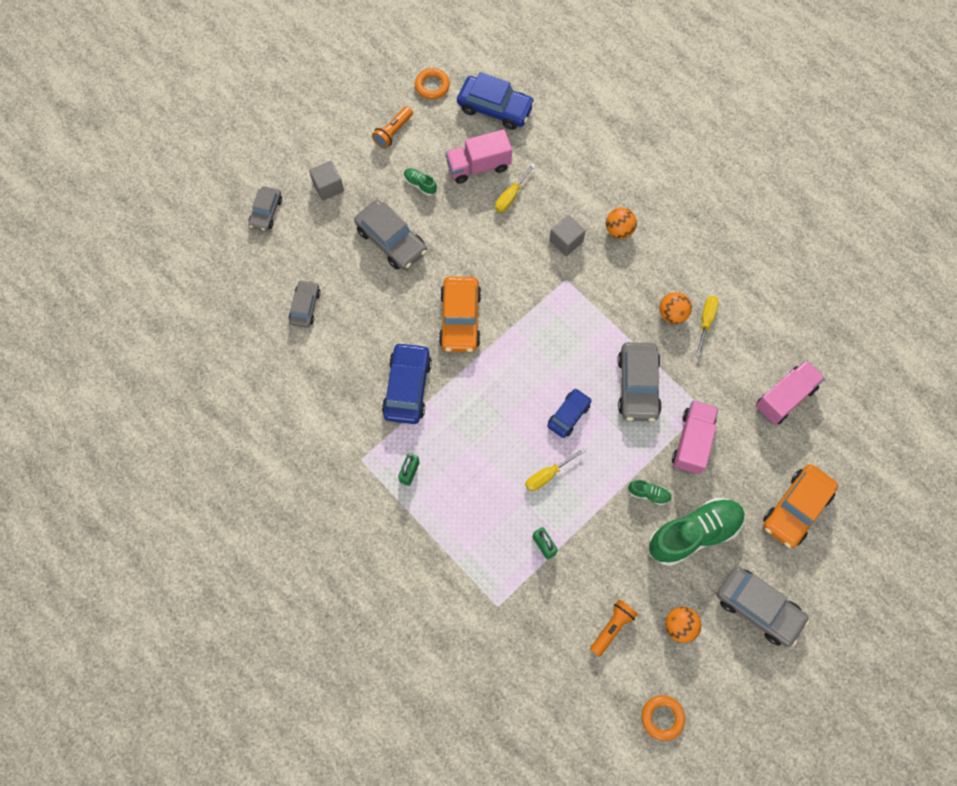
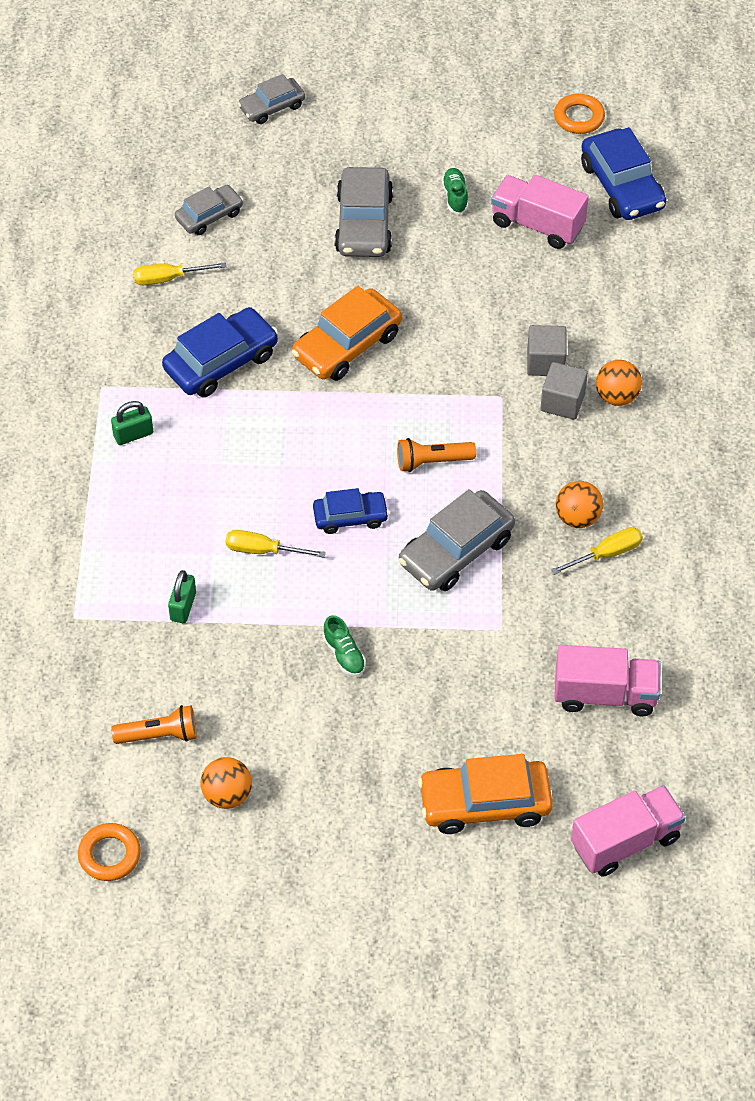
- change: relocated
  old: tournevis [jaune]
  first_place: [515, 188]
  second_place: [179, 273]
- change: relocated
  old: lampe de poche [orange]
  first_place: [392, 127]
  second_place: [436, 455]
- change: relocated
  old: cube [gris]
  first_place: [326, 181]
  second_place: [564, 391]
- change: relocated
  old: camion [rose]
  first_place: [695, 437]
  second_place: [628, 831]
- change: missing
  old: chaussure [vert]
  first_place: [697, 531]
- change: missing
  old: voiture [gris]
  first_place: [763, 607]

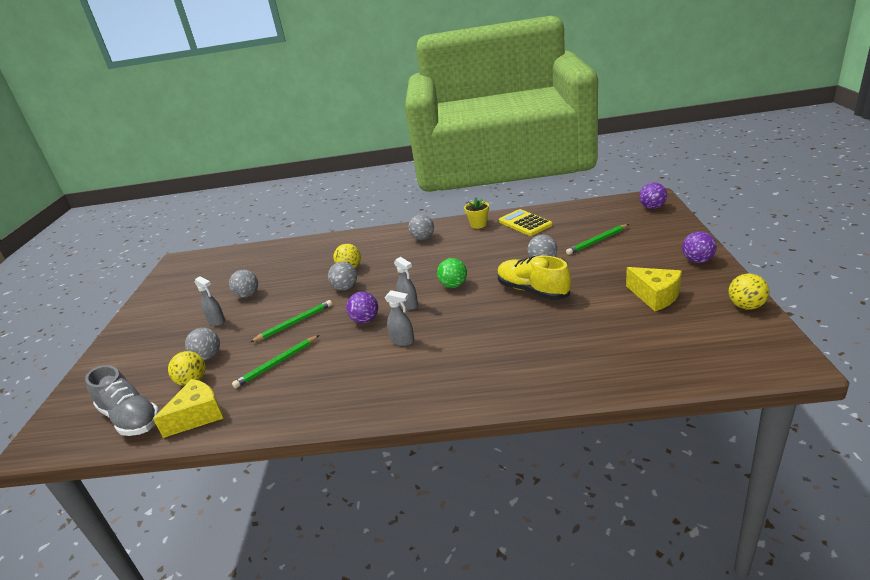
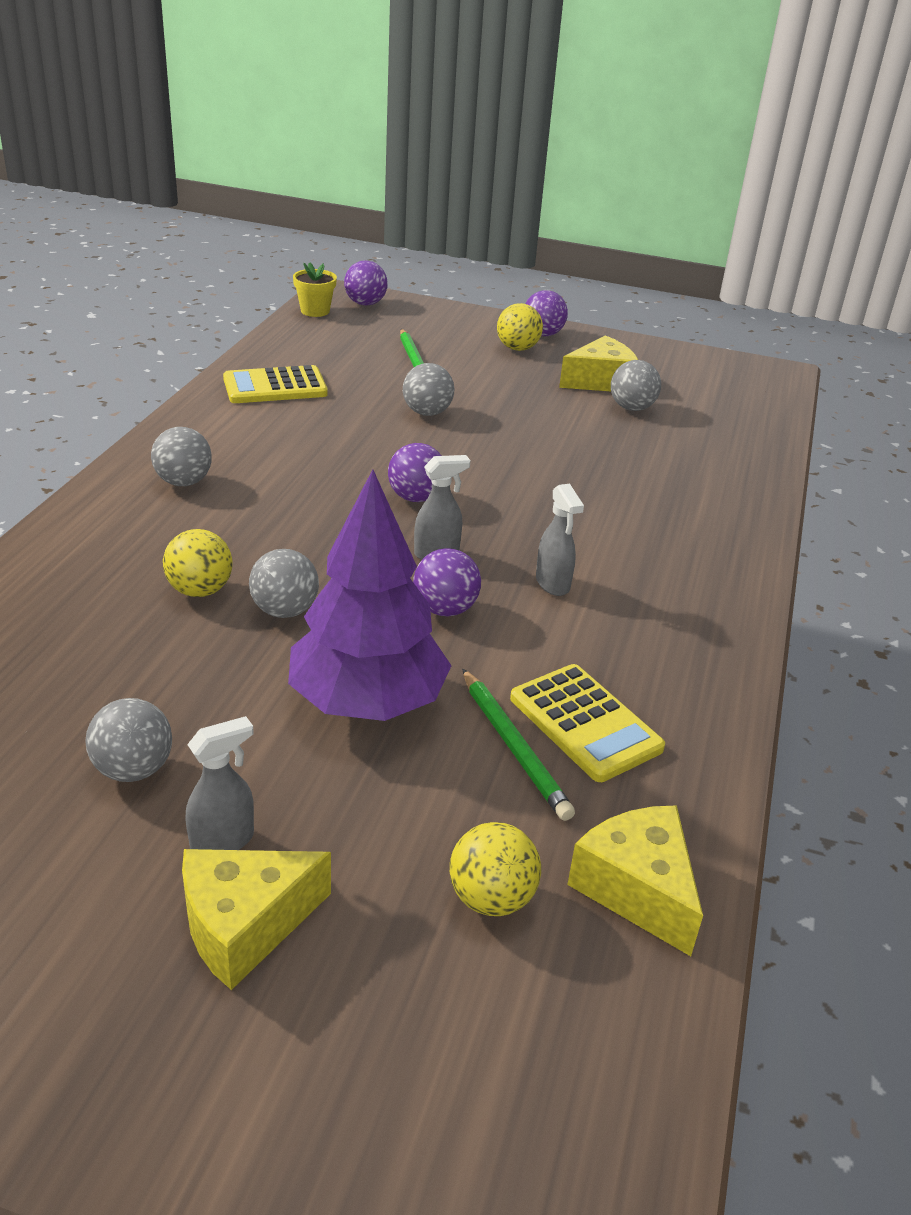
- change: appeared
  new: fromage [jaune]
  second_place: [256, 919]
- change: exchanged
  old: crayon [vert]
  new: arbre [violet]
  first_place: [291, 321]
  second_place: [369, 595]
- change: relocated
  old: pot de fleurs [jaune]
  first_place: [476, 213]
  second_place: [315, 289]
- change: colour
  old: balle [vert]
  new: balle [violet]
  first_place: [452, 273]
  second_place: [414, 472]
- change: relocated
  old: balle [jaune]
  first_place: [748, 292]
  second_place: [520, 327]
- change: appeared
  new: calculatrice [jaune]
  second_place: [587, 723]
- change: spun
  old: vaporisateur [gris]
  first_place: [399, 318]
  second_place: [560, 540]
  degrees: 120
- change: relocated
  old: balle [gris]
  first_place: [202, 344]
  second_place: [636, 385]
- change: missing
  old: chaussure [gris]
  first_place: [122, 400]
- change: missing
  old: chaussure [jaune]
  first_place: [534, 277]

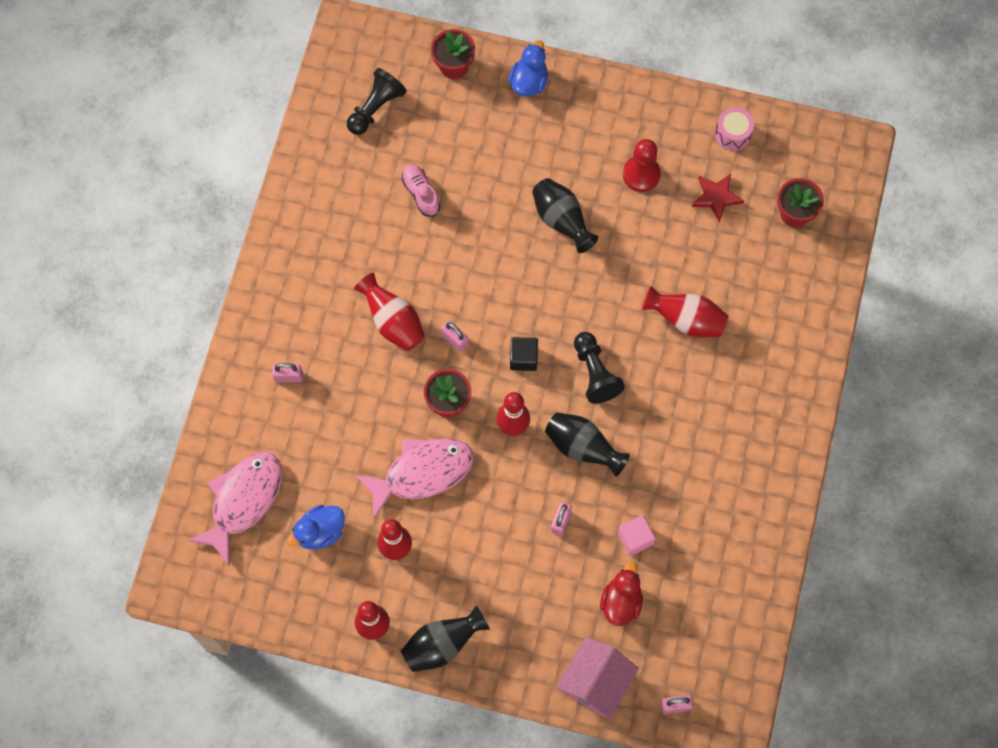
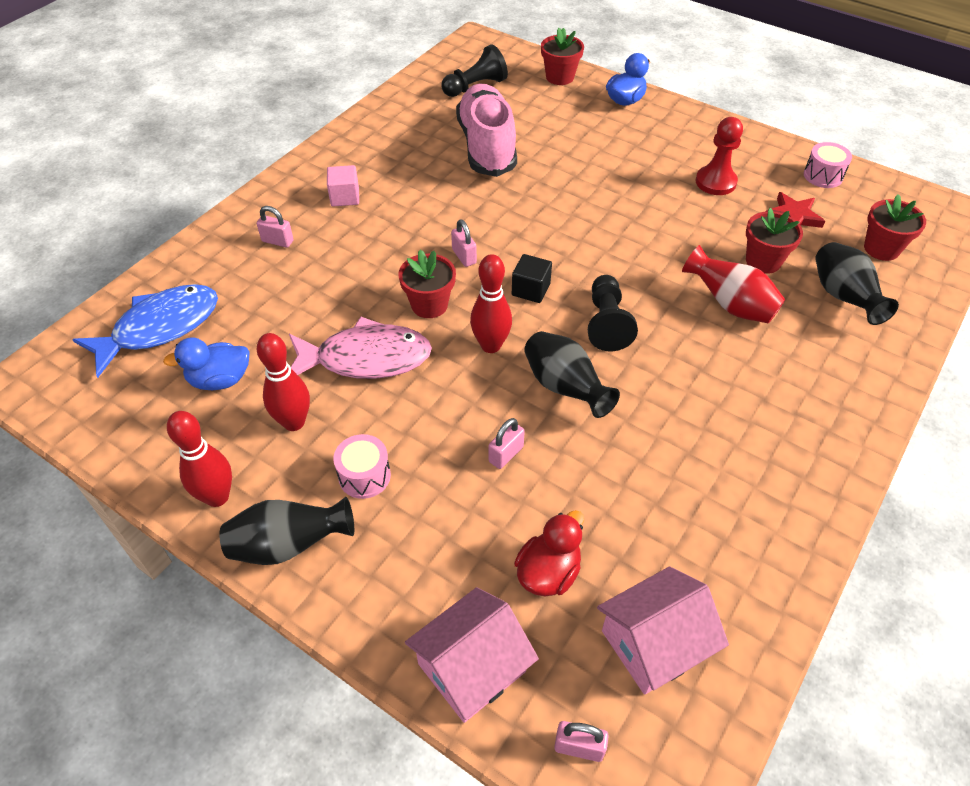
- change: colour
  old: poisson [rose]
  new: poisson [bleu]
  first_place: [235, 508]
  second_place: [145, 331]
- change: relocated
  old: cube [rose]
  first_place: [637, 535]
  second_place: [343, 186]
- change: appeared
  new: tambour [rose]
  second_place: [362, 466]
- change: size
  old: chaussure [rose]
  first_place: [421, 191]
  second_place: [486, 130]
  factor: 2.14
- change: appeared
  new: maison [rose]
  second_place: [663, 631]
- change: appeared
  new: pot de fleurs [rouge]
  second_place: [774, 241]
- change: relocated
  old: vase [noir]
  first_place: [565, 215]
  second_place: [857, 283]
- change: missing
  old: vase [rouge]
  first_place: [389, 311]

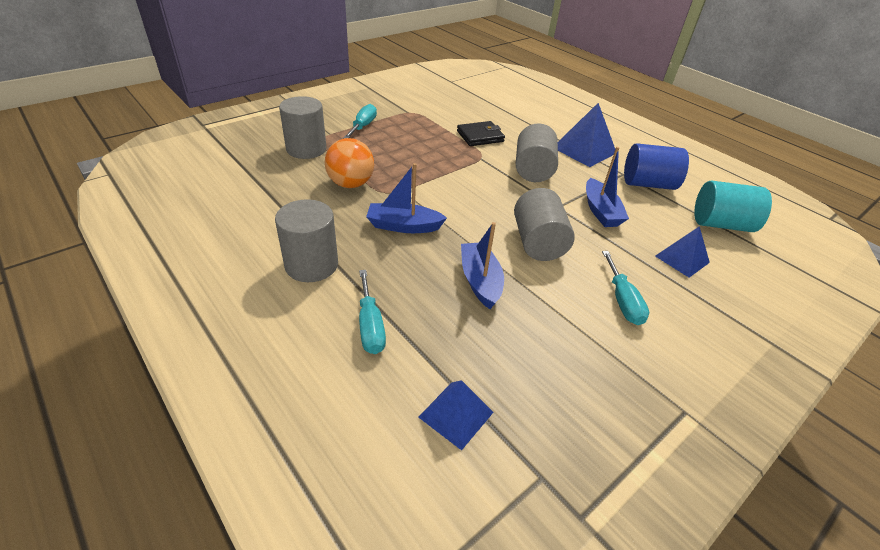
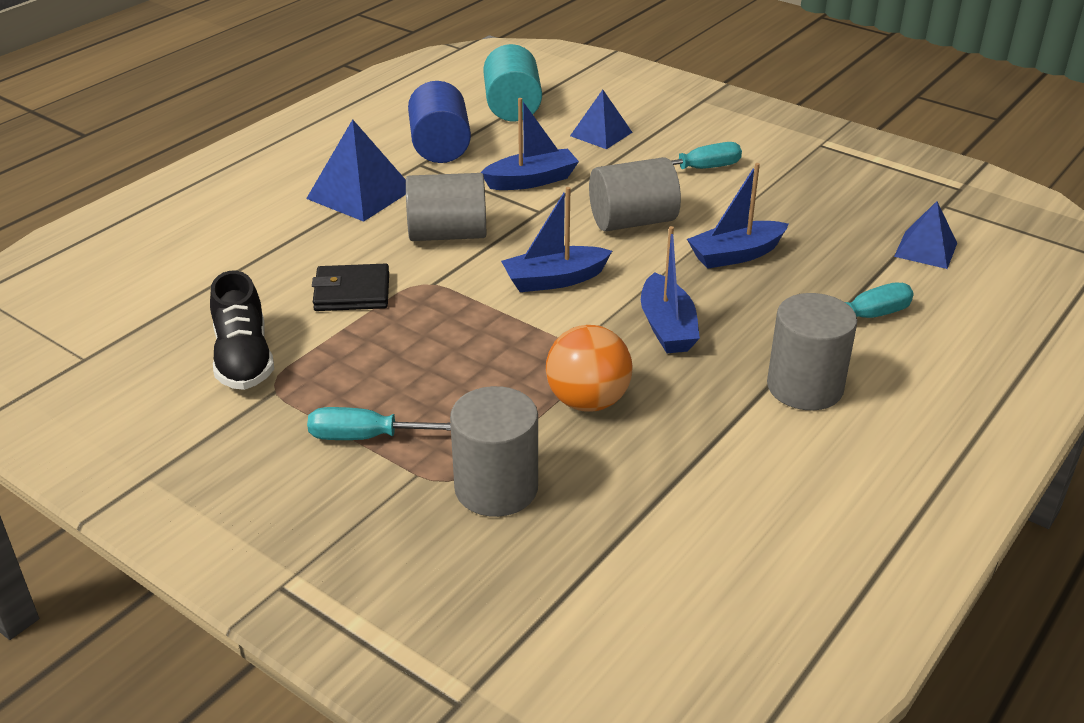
- change: appeared
  new: chaussure [noir]
  second_place: [242, 330]
- change: spun
  old: portefeuille [noir]
  first_place: [481, 133]
  second_place: [350, 287]
  degrees: -60
- change: appeared
  new: bateau [bleu]
  second_place: [556, 239]

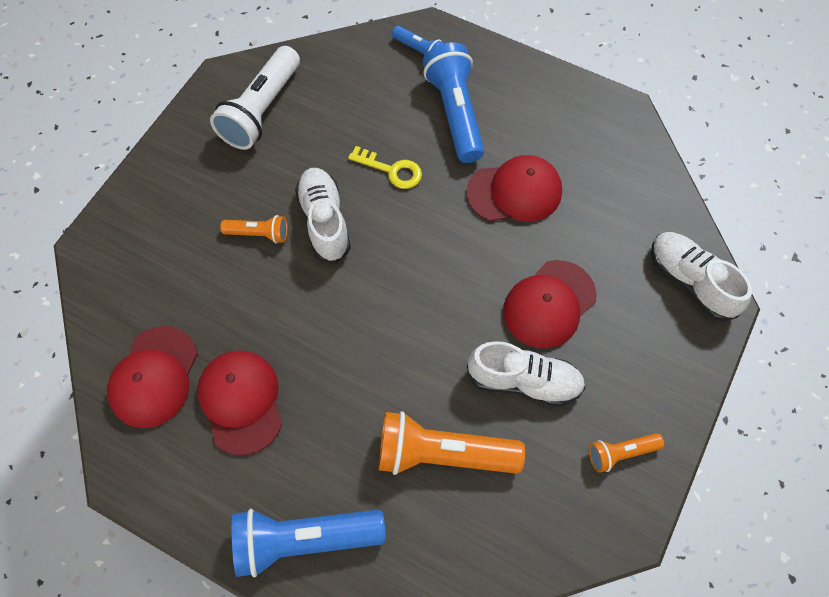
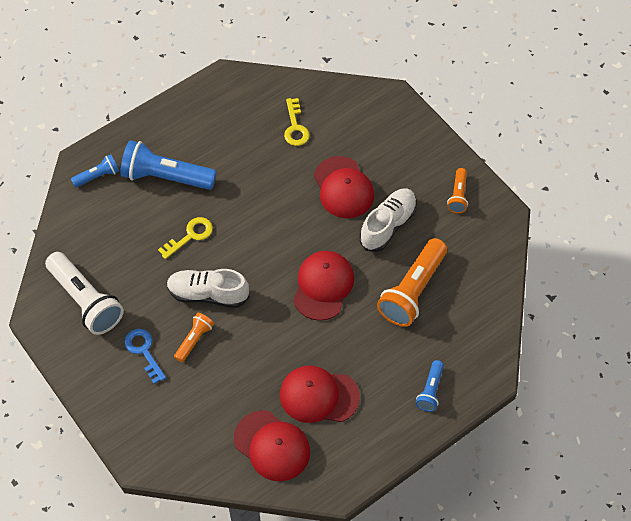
- change: appeared
  new: clé [bleu]
  second_place: [145, 356]
- change: appeared
  new: clé [jaune]
  second_place: [297, 122]
- change: relocated
  old: casquette [rouge]
  first_place: [514, 188]
  second_place: [323, 286]
- change: size
  old: lampe de poche [bleu]
  first_place: [309, 543]
  second_place: [430, 386]
  factor: 0.52
- change: missing
  old: chaussure [blanc]
  first_place: [701, 276]

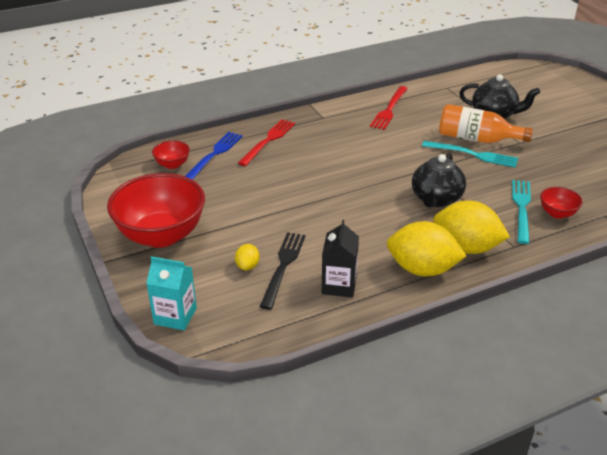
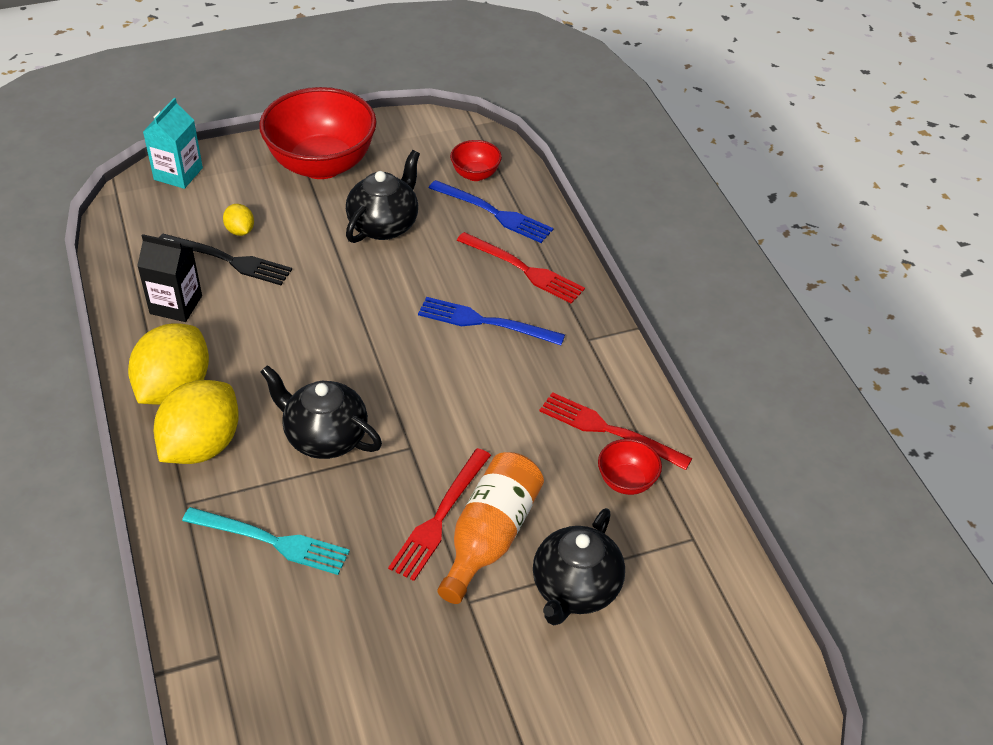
- change: spun
  old: citron [jaune]
  first_place: [247, 257]
  second_place: [238, 220]
  degrees: 45
- change: appeared
  new: théière [noir]
  second_place: [383, 196]
- change: colour
  old: fourchette [turquoise]
  new: fourchette [rouge]
  first_place: [470, 154]
  second_place: [439, 514]
- change: appeared
  new: fourchette [bleu]
  second_place: [491, 321]
- change: relocated
  old: bol [rouge]
  first_place: [561, 203]
  second_place: [630, 467]

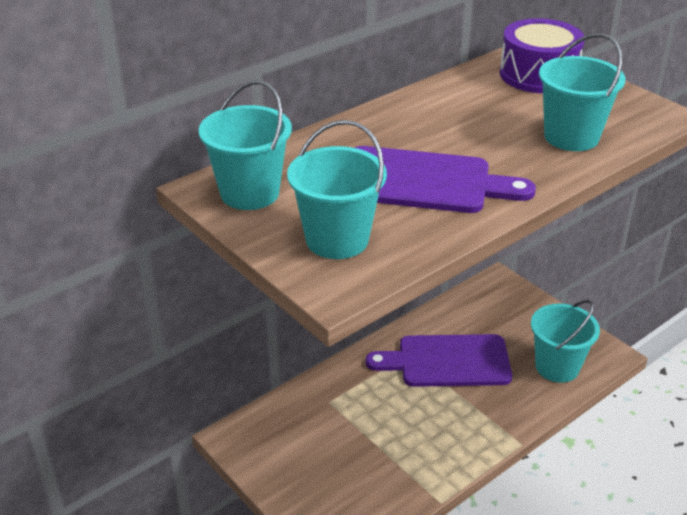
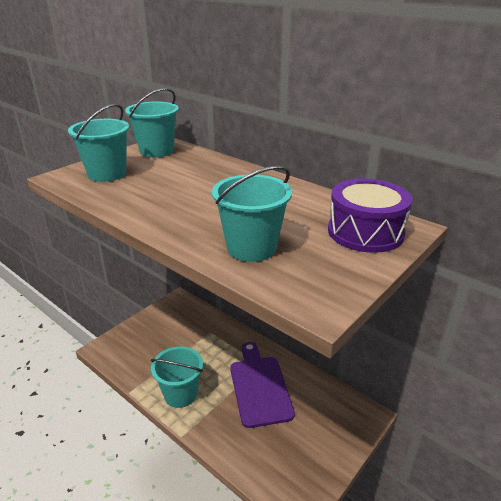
- change: relocated
  old: seau [turquoise]
  first_place: [565, 341]
  second_place: [177, 377]
- change: missing
  old: planche à découper [violet]
  first_place: [445, 179]

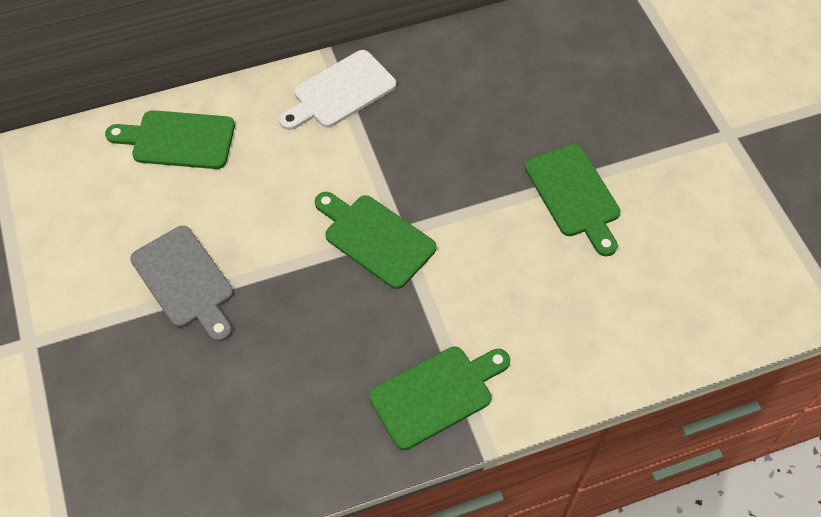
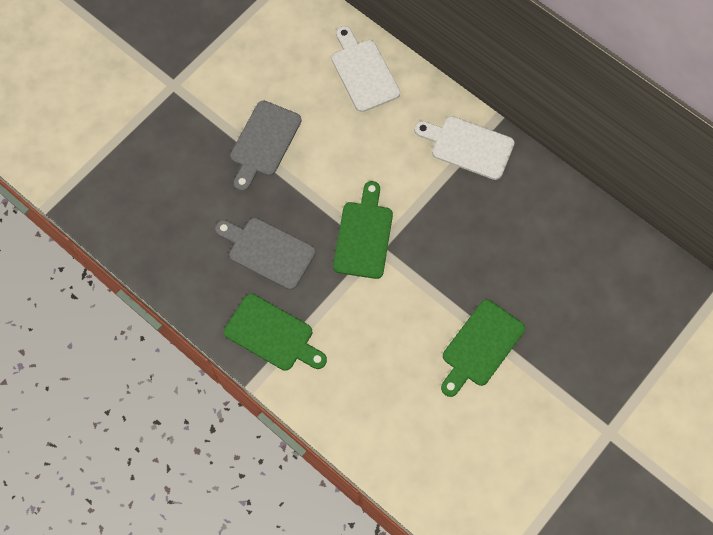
- change: appeared
  new: planche à découper [gris]
  second_place: [265, 254]
- change: colour
  old: planche à découper [vert]
  new: planche à découper [blanc]
  first_place: [170, 139]
  second_place: [366, 69]

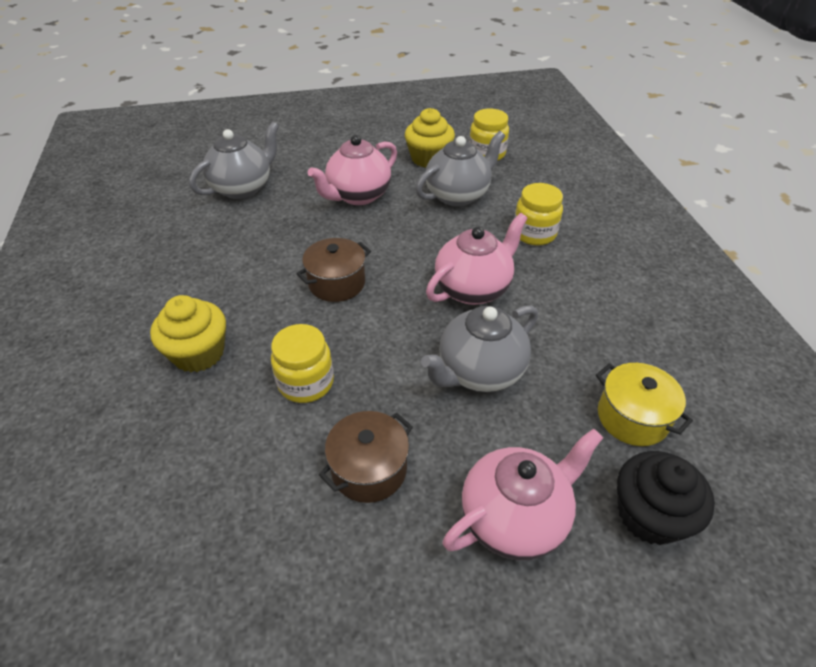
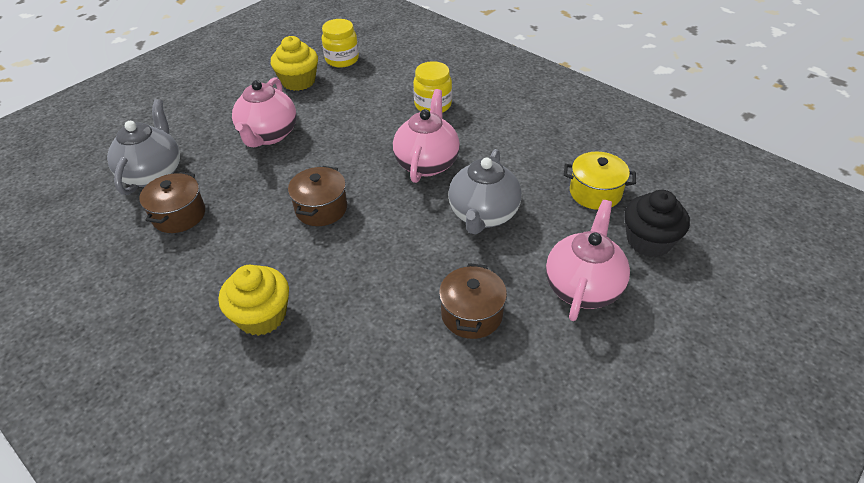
- change: appeared
  new: marmite [marron]
  second_place: [172, 202]
- change: missing
  old: bocal [jaune]
  first_place: [302, 363]
- change: missing
  old: théière [gris]
  first_place: [460, 169]

